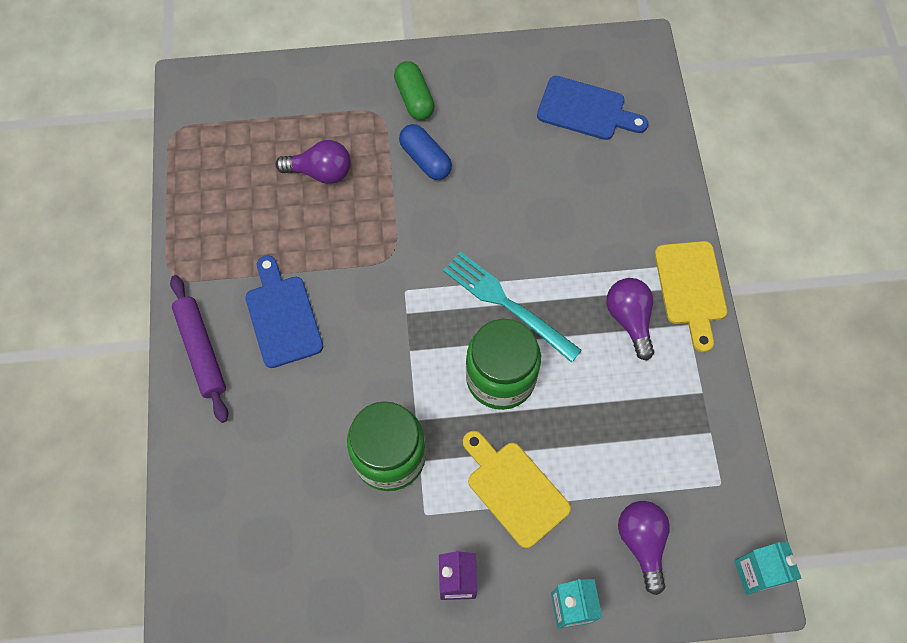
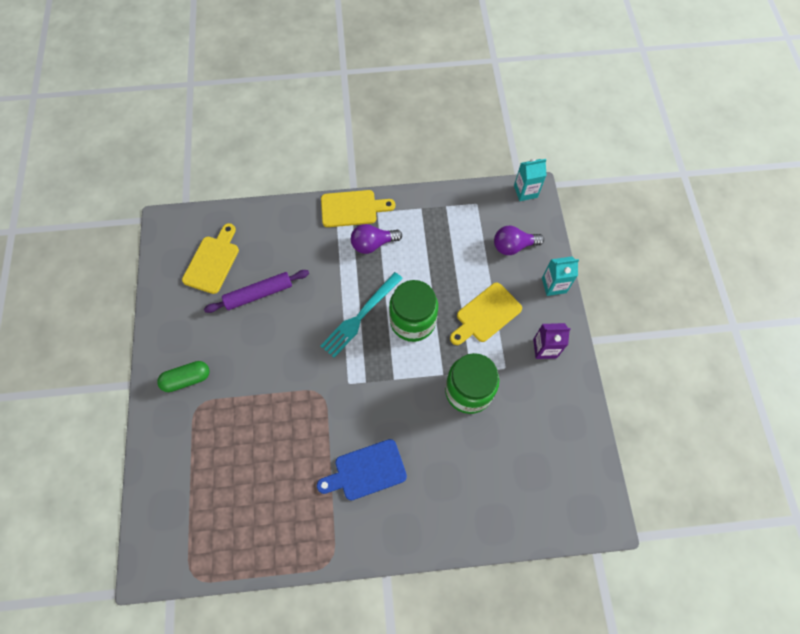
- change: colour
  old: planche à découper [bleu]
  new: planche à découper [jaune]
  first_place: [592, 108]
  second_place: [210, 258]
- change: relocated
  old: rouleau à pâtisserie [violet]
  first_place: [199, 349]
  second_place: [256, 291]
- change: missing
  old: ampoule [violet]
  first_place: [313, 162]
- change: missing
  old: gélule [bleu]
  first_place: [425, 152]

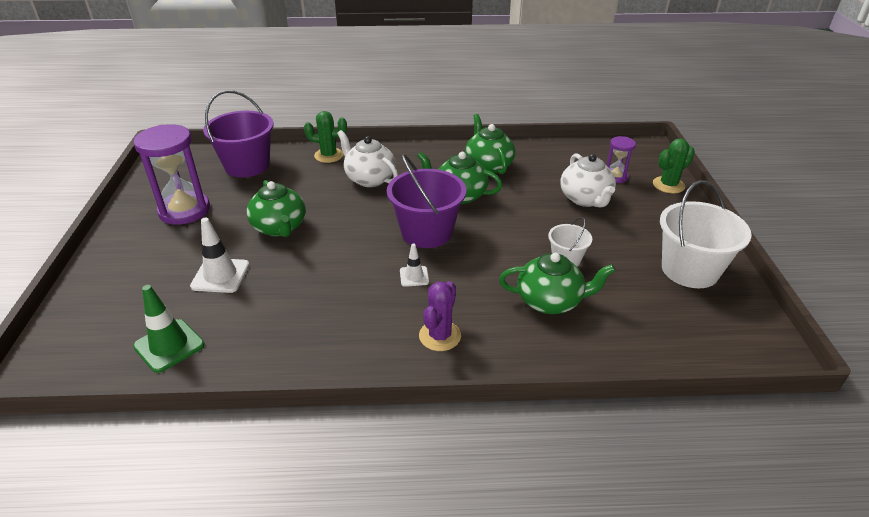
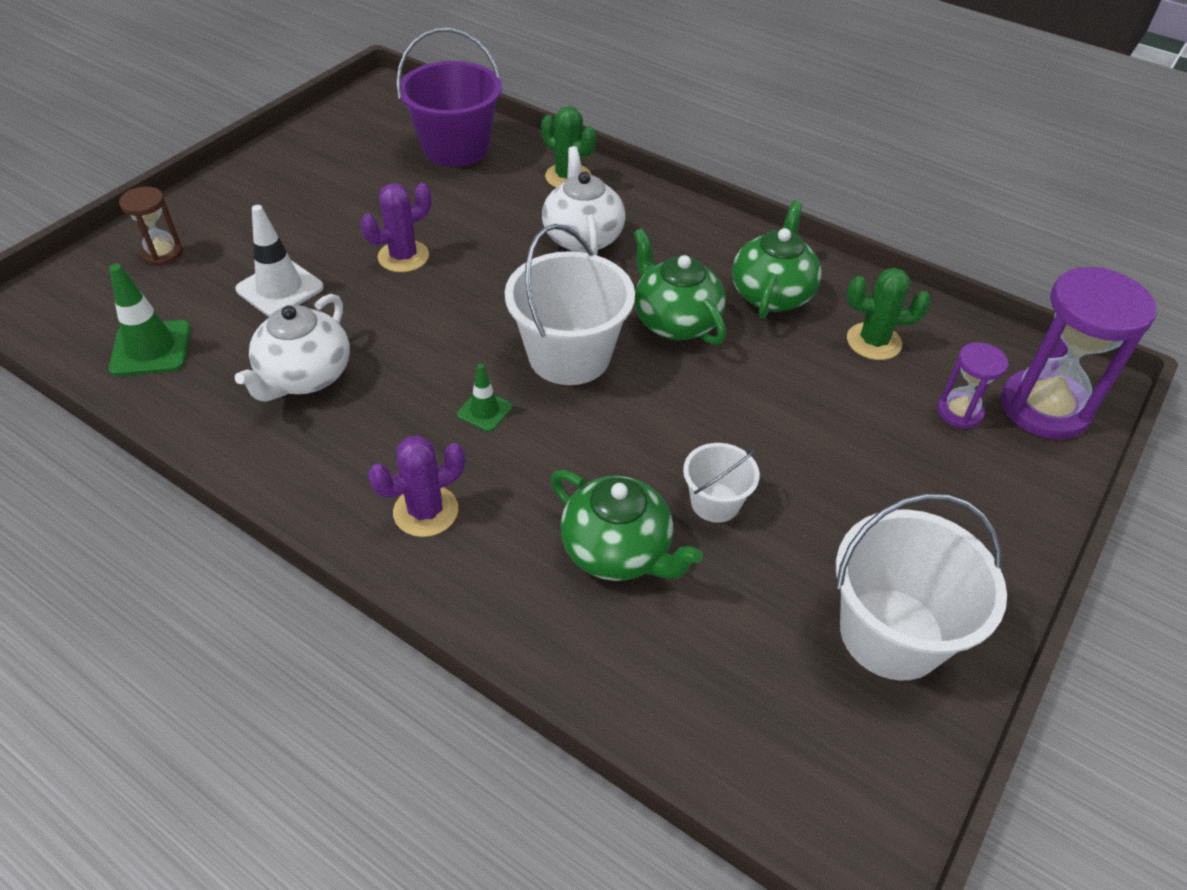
- change: appeared
  new: sablier [marron]
  second_place: [151, 226]
- change: relocated
  old: théière [blanc]
  first_place: [588, 180]
  second_place: [292, 347]
- change: exchanged
  old: théière [vert]
  new: cactus [violet]
  first_place: [276, 208]
  second_place: [395, 227]
- change: colour
  old: cône de chantier [blanc]
  new: cône de chantier [vert]
  first_place: [414, 265]
  second_place: [484, 398]
- change: colour
  old: seau [violet]
  new: seau [blanc]
  first_place: [426, 201]
  second_place: [570, 304]
- change: relocated
  old: cactus [vert]
  first_place: [674, 166]
  second_place: [889, 314]
- change: relocated
  old: sablier [violet]
  first_place: [171, 174]
  second_place: [1079, 353]

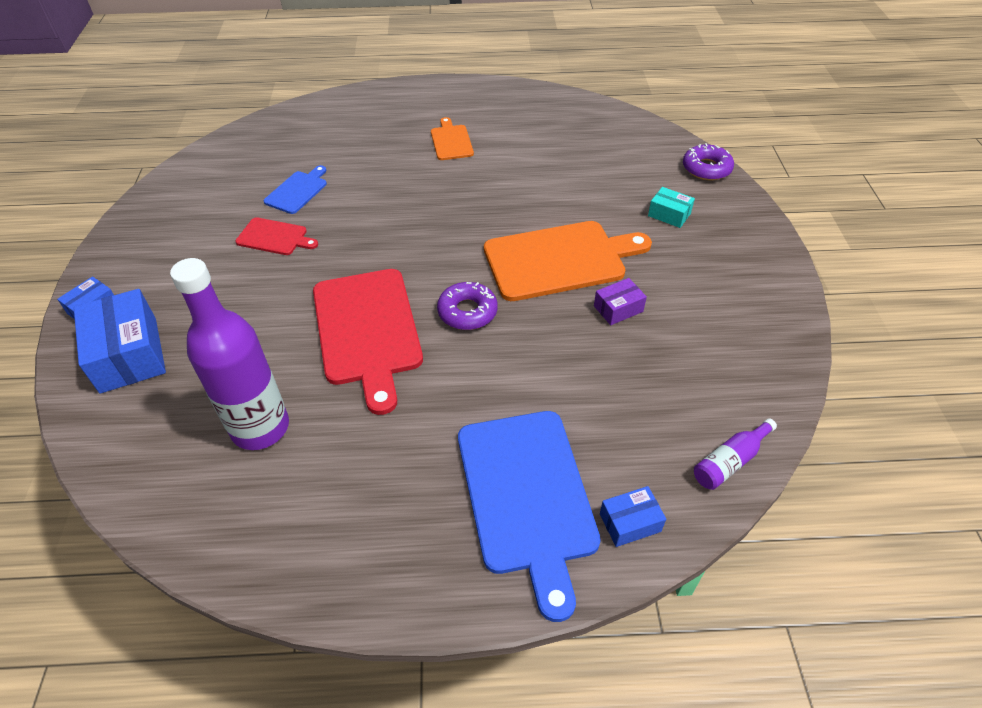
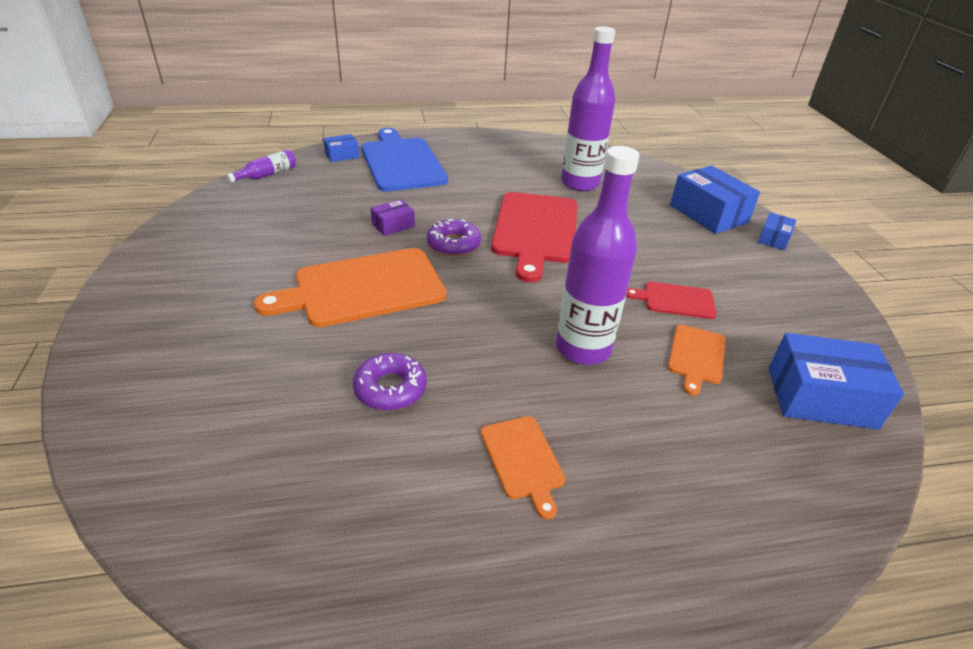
- change: relocated
  old: beignet [violet]
  first_place: [708, 162]
  second_place: [390, 382]
- change: relocated
  old: boîte [violet]
  first_place: [620, 301]
  second_place: [393, 217]
- change: spun
  old: planche à découper [rouge]
  first_place: [368, 342]
  second_place: [534, 237]
  degrees: -150
- change: appeared
  new: bouteille [violet]
  second_place: [597, 255]
- change: colour
  old: planche à découper [bleu]
  new: planche à découper [orange]
  first_place: [295, 189]
  second_place: [697, 360]
- change: appeared
  new: boîte [bleu]
  second_place: [836, 381]
- change: missing
  old: boîte [turquoise]
  first_place: [671, 207]

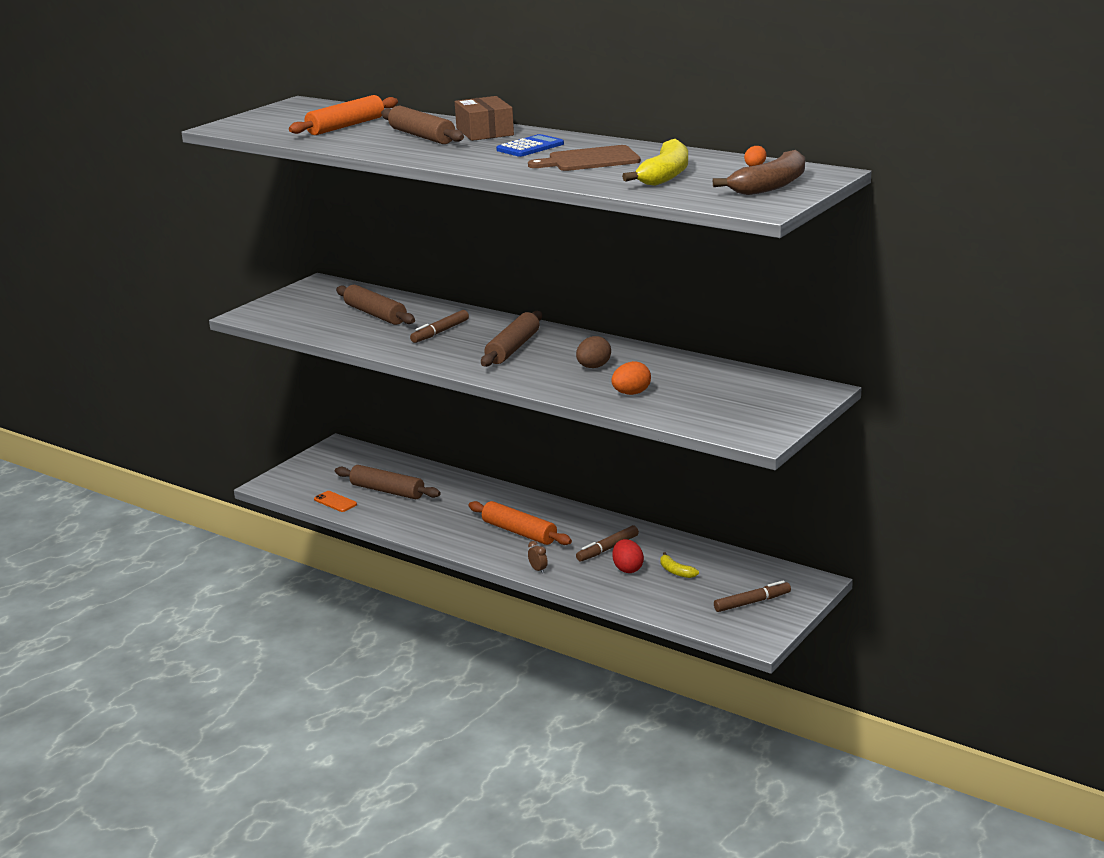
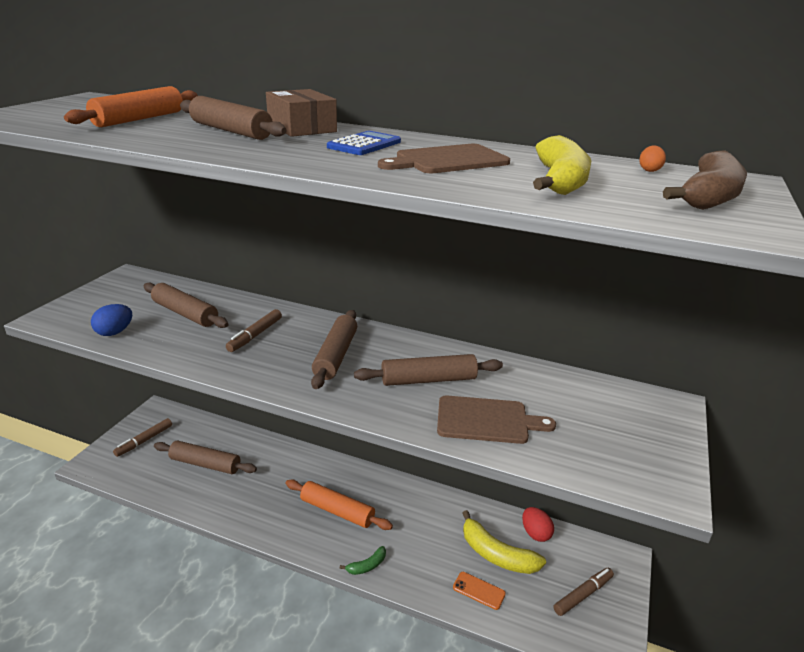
- change: appeared
  new: œuf [bleu]
  second_place: [111, 320]
- change: relocated
  old: feutre [marron]
  first_place: [607, 543]
  second_place: [142, 437]
- change: exchanged
  old: réveil [marron]
  new: banane [vert]
  first_place: [538, 557]
  second_place: [363, 560]
- change: exchanged
  old: œuf [marron]
  new: rouleau à pâtisserie [marron]
  first_place: [593, 352]
  second_place: [428, 370]
- change: exchanged
  old: œuf [orange]
  new: planche à découper [marron]
  first_place: [631, 378]
  second_place: [496, 419]
- change: relocated
  old: téléphone [orange]
  first_place: [335, 501]
  second_place: [479, 591]
- change: size
  old: banane [jaune]
  first_place: [679, 565]
  second_place: [504, 542]
  factor: 1.96
- change: relocated
  old: œuf [rouge]
  first_place: [628, 556]
  second_place: [538, 524]

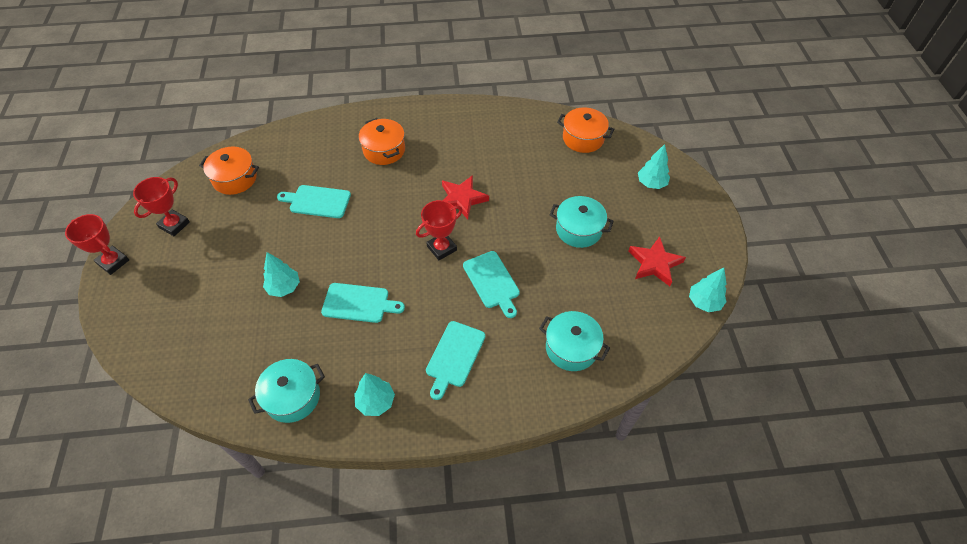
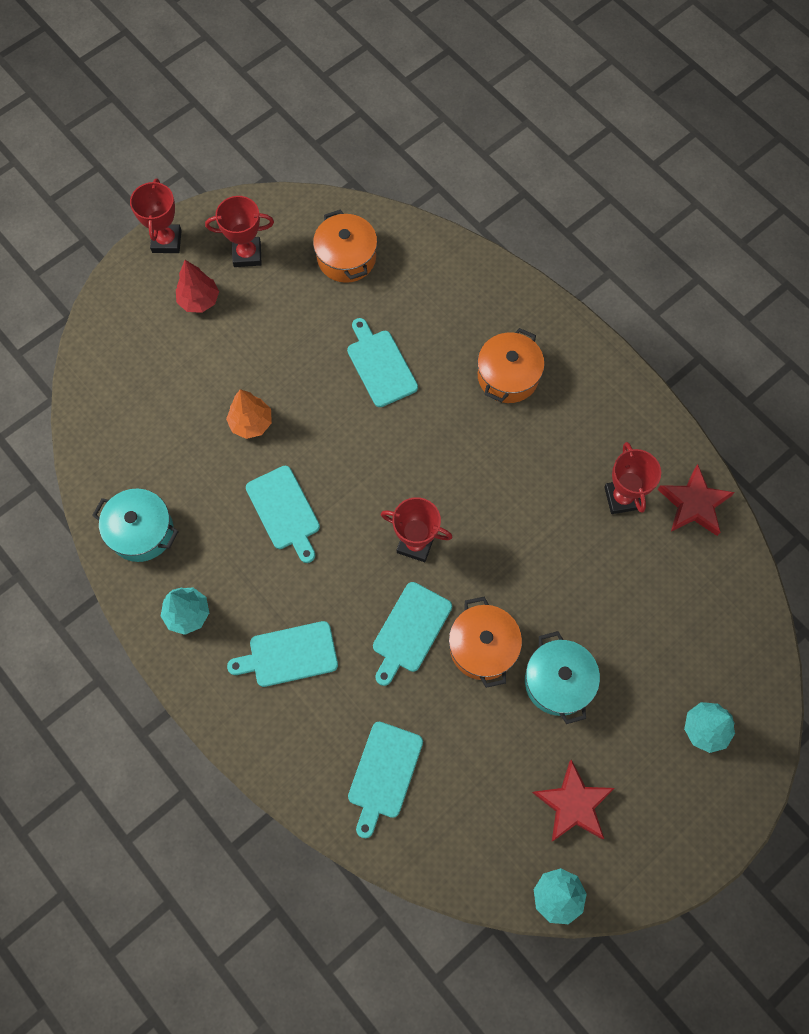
- change: appeared
  new: arbre [rouge]
  second_place: [197, 286]
- change: colour
  old: arbre [turquoise]
  new: arbre [orange]
  first_place: [281, 274]
  second_place: [249, 414]
- change: exchanged
  old: marmite [turquoise]
  new: planche à découper [turquoise]
  first_place: [574, 341]
  second_place: [385, 780]
- change: relocated
  old: marmite [orange]
  first_place: [585, 130]
  second_place: [485, 642]
- change: appeared
  new: trophée [rouge]
  second_place: [632, 478]
- change: relocated
  old: étoile [rouge]
  first_place: [465, 197]
  second_place: [696, 500]

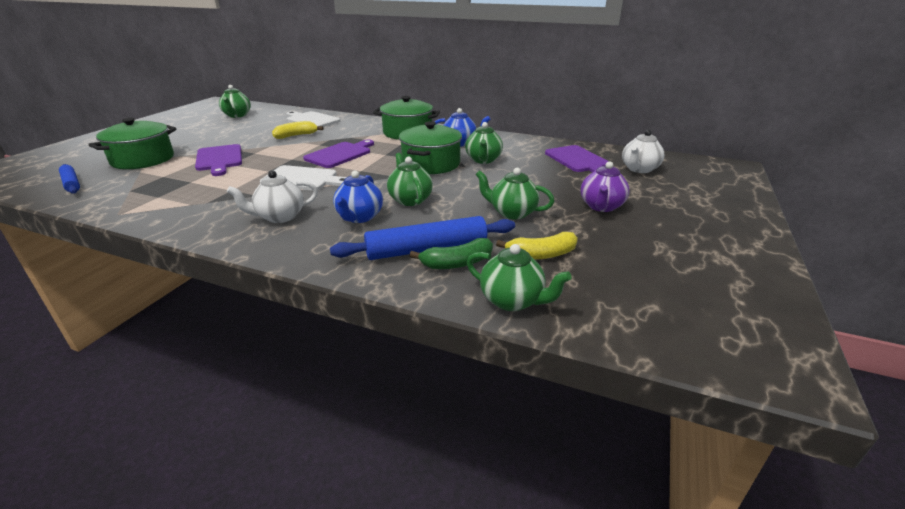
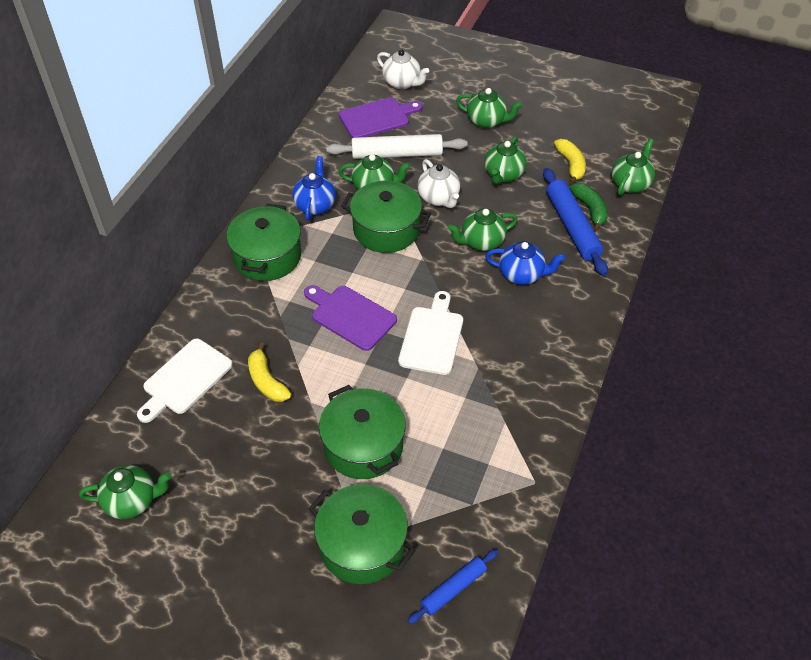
- change: exchanged
  old: planche à découper [violet]
  new: marmite [vert]
  first_place: [218, 160]
  second_place: [362, 432]
- change: appeared
  new: rouleau à pâtisserie [blanc]
  second_place: [397, 146]
- change: relocated
  old: théière [blanc]
  first_place: [272, 197]
  second_place: [438, 183]
- change: colour
  old: théière [violet]
  new: théière [vert]
  first_place: [605, 186]
  second_place: [489, 108]

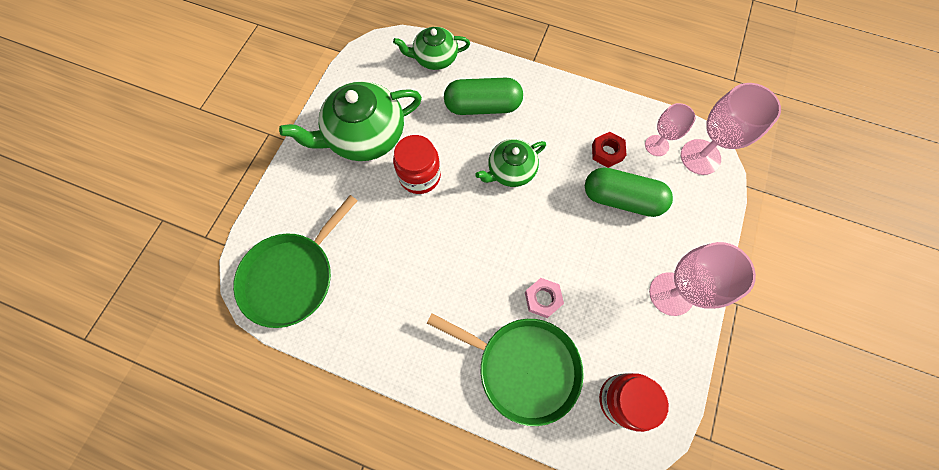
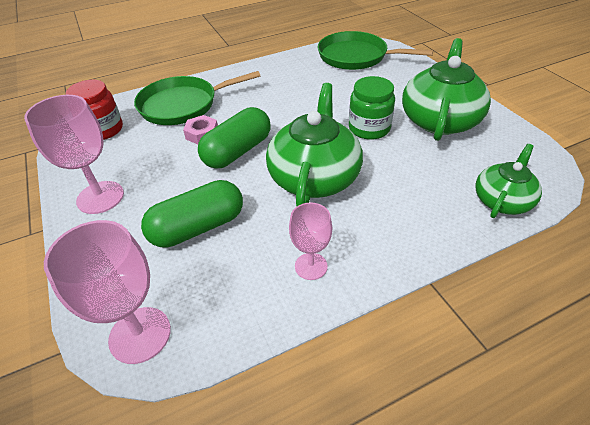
- change: relocated
  old: gélule [vert]
  first_place: [483, 96]
  second_place: [234, 137]
- change: size
  old: théière [vert]
  first_place: [510, 163]
  second_place: [314, 144]
  factor: 1.68
- change: relocated
  old: verre à pied [rose]
  first_place: [670, 129]
  second_place: [310, 241]
- change: spun
  old: poêle [vert]
  first_place: [295, 261]
  second_place: [375, 50]
  degrees: -60
- change: colour
  old: bocal [rouge]
  new: bocal [vert]
  first_place: [417, 164]
  second_place: [372, 108]
- change: missing
  old: écrou [rouge]
  first_place: [609, 150]

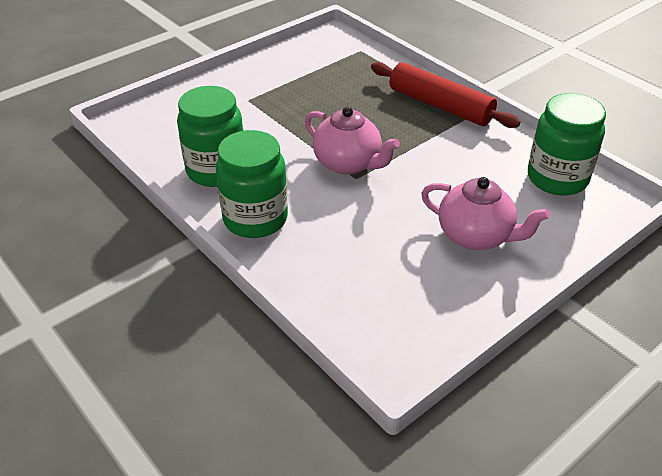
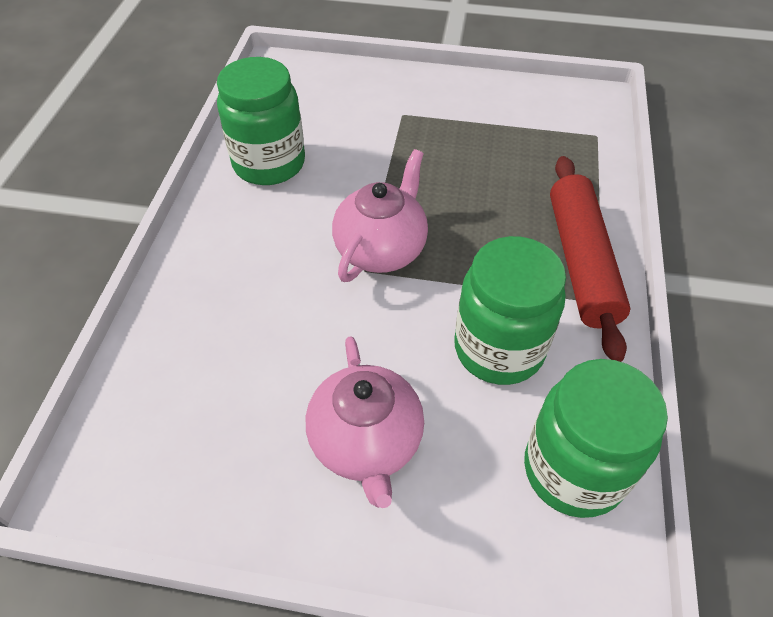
- change: spun
  old: théière [rose]
  first_place: [352, 141]
  second_place: [380, 215]
  degrees: -150
- change: relocated
  old: bocal [vert]
  first_place: [252, 184]
  second_place: [510, 310]

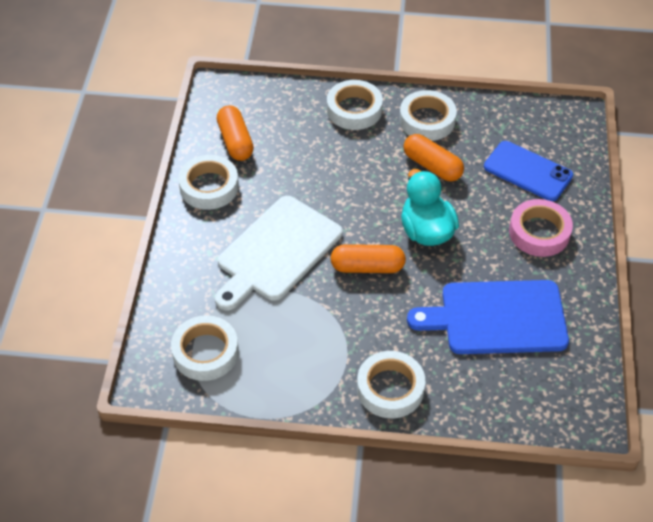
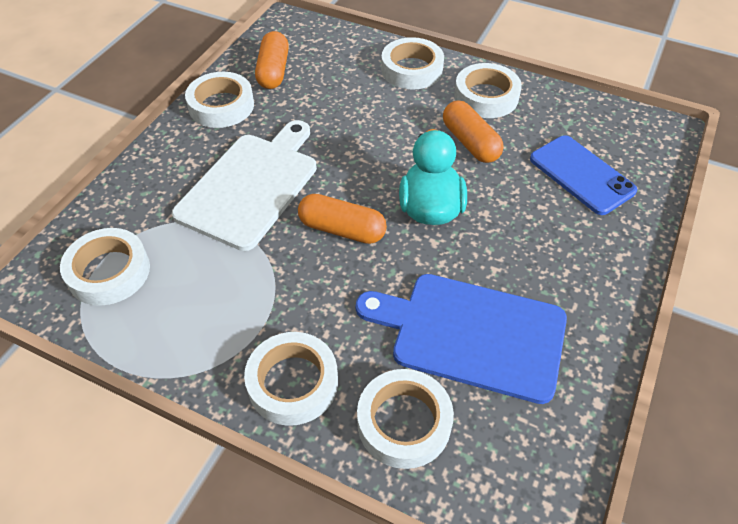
- change: spun
  old: planche à découper [blanc]
  first_place: [279, 253]
  second_place: [244, 185]
  degrees: 150
- change: appeared
  new: ruban adhésif [blanc]
  second_place: [405, 419]
- change: missing
  old: ruban adhésif [rose]
  first_place: [541, 228]

